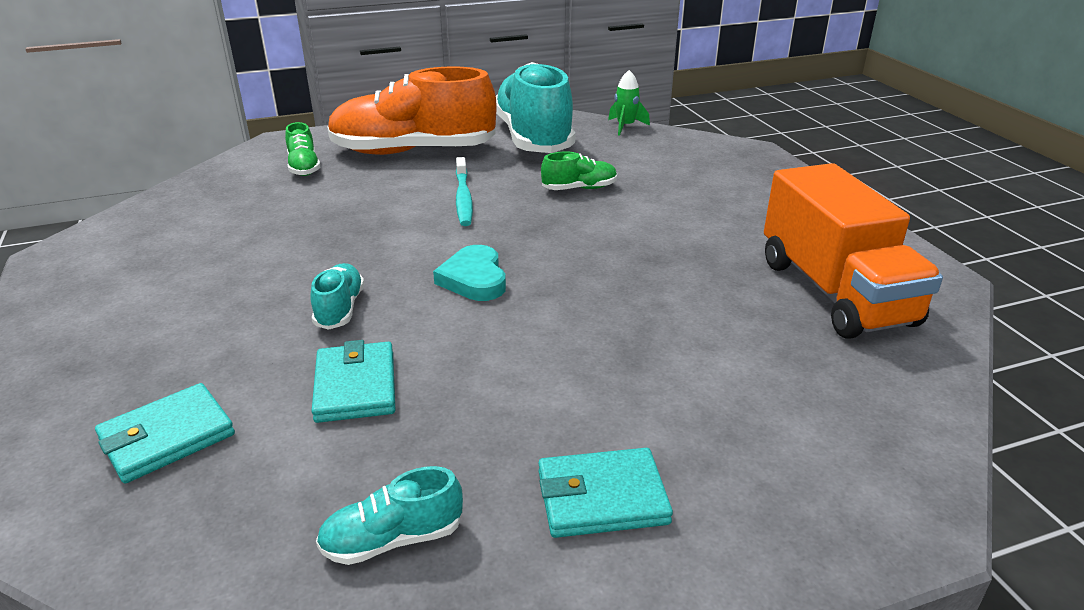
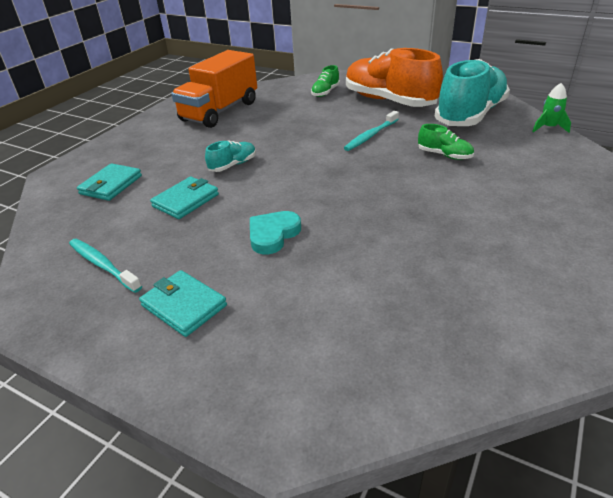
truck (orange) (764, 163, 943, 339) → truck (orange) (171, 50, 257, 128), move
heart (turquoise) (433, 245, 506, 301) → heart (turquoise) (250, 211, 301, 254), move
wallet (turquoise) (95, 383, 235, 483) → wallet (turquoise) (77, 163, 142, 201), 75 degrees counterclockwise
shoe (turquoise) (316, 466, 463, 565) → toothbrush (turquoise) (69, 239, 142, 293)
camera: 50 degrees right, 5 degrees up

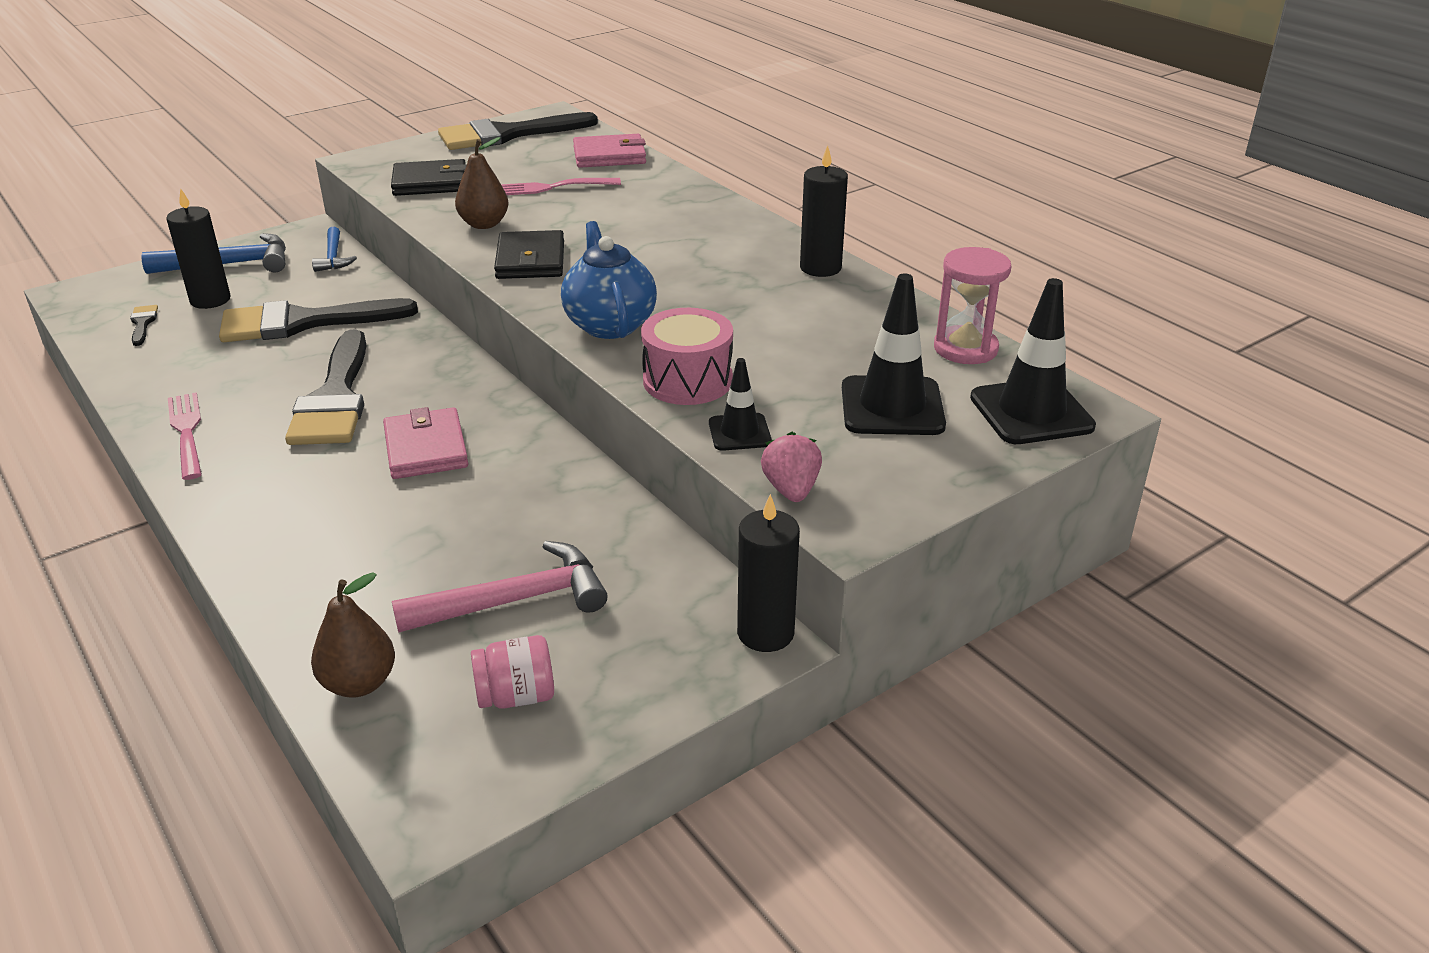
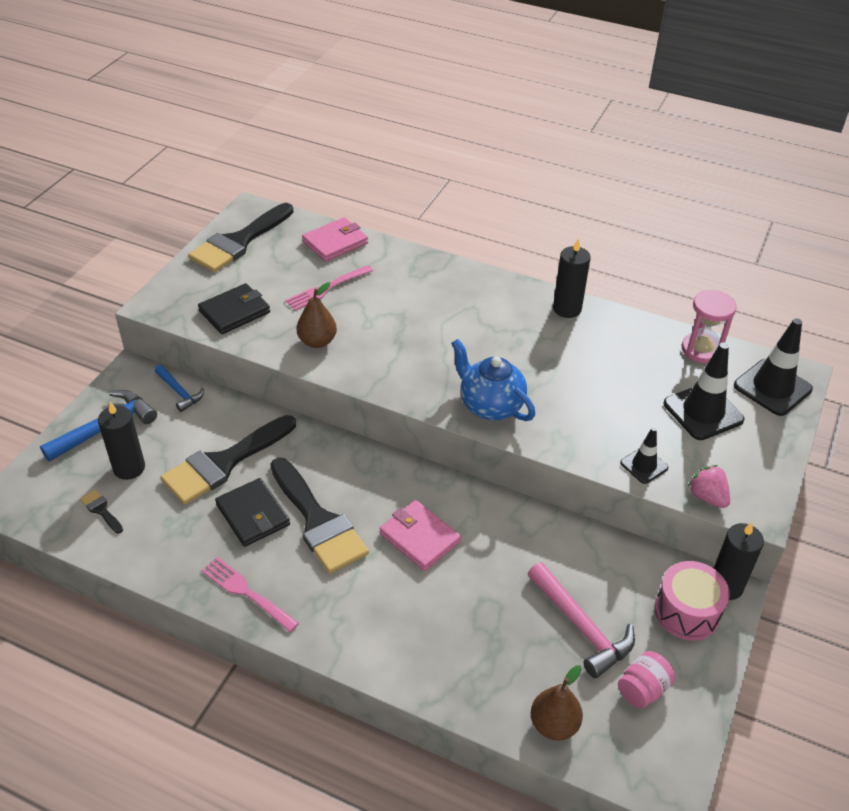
wallet (black) (494, 230, 564, 279) → wallet (black) (215, 478, 290, 547), move
drum (pink) (641, 308, 733, 405) → drum (pink) (655, 561, 730, 641), move
hammer (pink) (392, 541, 608, 633) → hammer (pink) (528, 562, 635, 678), 105 degrees clockwise
camera: 30 degrees left, 10 degrees up

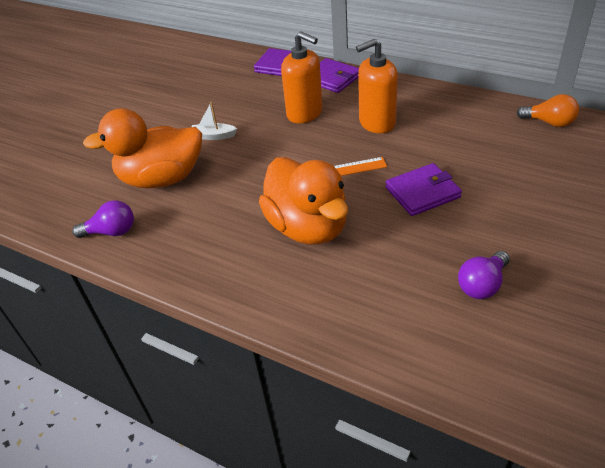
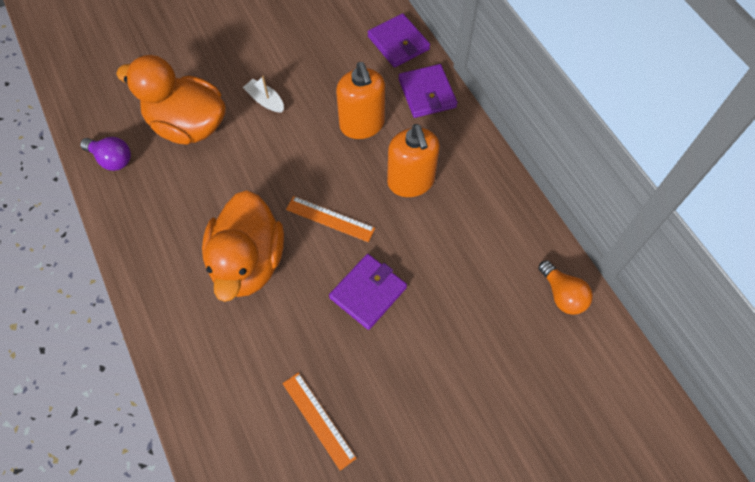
soap dispenser (orange) (356, 39, 398, 134) → soap dispenser (orange) (387, 124, 440, 197), 120 degrees counterclockwise
wallet (purple) (385, 163, 462, 216) → wallet (purple) (329, 254, 407, 330), 60 degrees counterclockwise
light bulb (purple) (458, 251, 510, 299) → ruler (orange) (282, 372, 357, 471)
camera: 30 degrees right, 20 degrees up

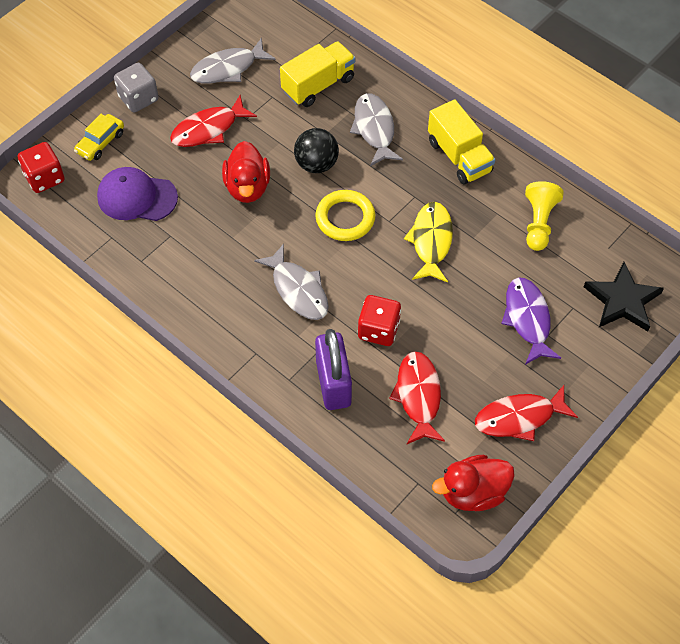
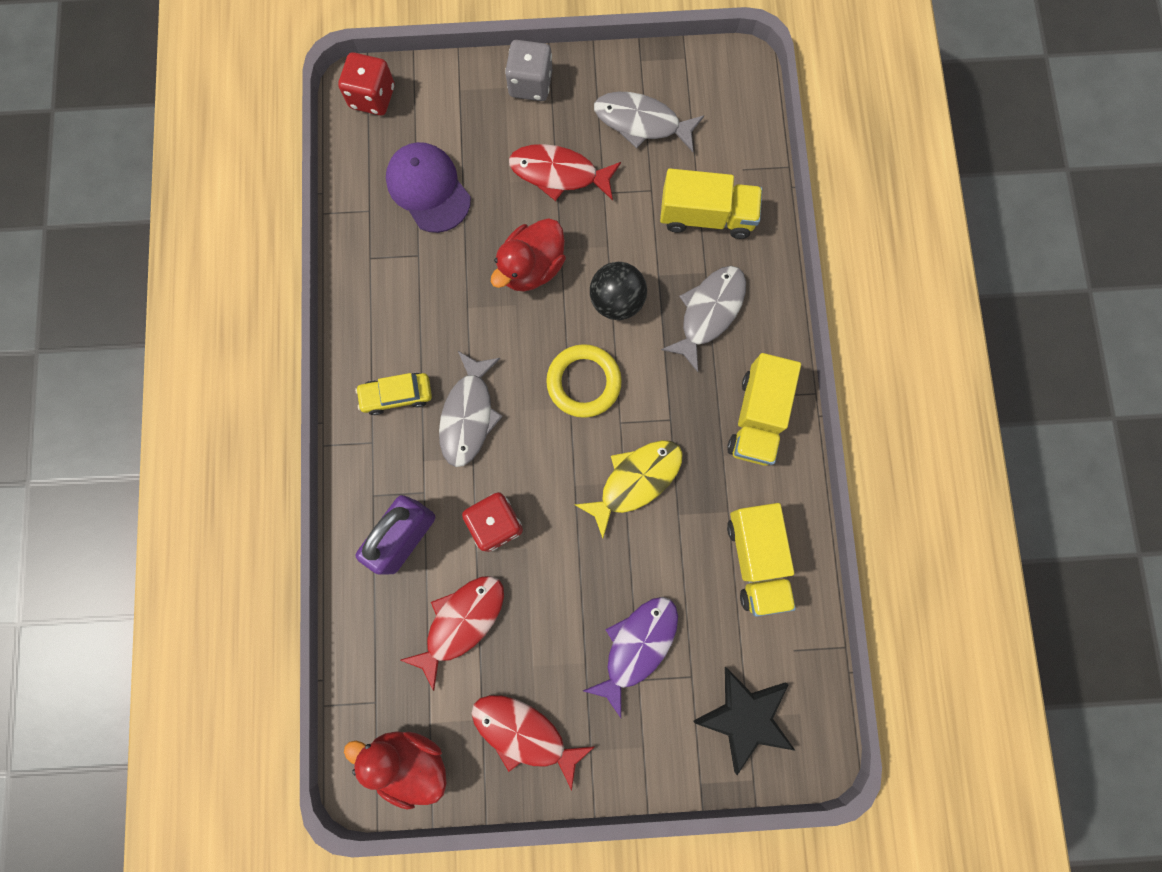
car (yellow) (74, 114, 124, 161) → car (yellow) (355, 373, 432, 415), move
pawn (yellow) (525, 181, 564, 251) → truck (yellow) (727, 503, 796, 617)
camera: 45 degrees right, 20 degrees up

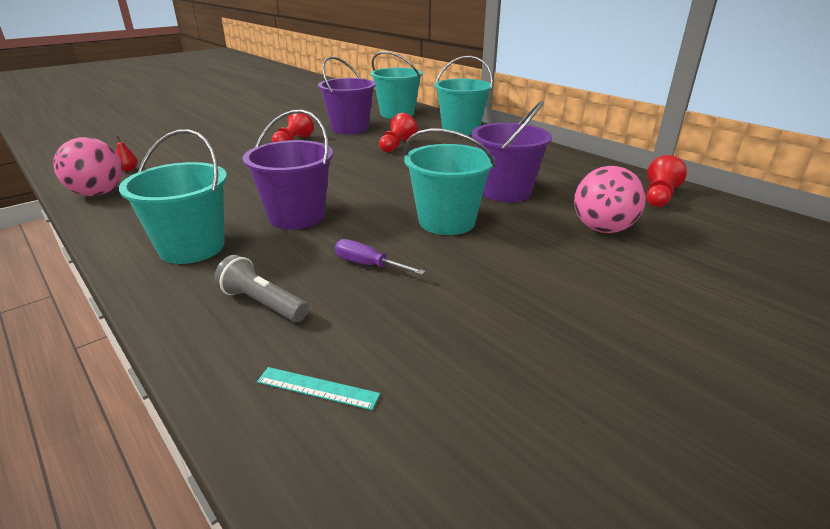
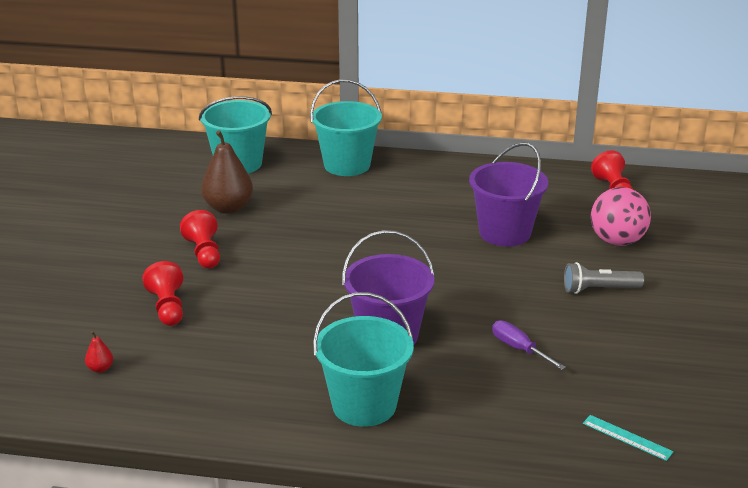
bucket (purple) (318, 56, 376, 134) → pear (brown) (201, 130, 253, 214)
pawn (red) (379, 113, 418, 153) → pawn (red) (142, 261, 183, 326), move
bucket (turquoise) (404, 129, 496, 235) → -
ball (pink) (53, 137, 122, 196) → -
screwdriver (purple) (335, 239, 426, 275) → screwdriver (purple) (492, 320, 566, 370), 60 degrees clockwise
flashlight (grey) (214, 255, 309, 322) → flashlight (grey) (564, 262, 644, 294), move
ruler (turquoise) (257, 367, 380, 410) → ruler (turquoise) (583, 415, 674, 461), 60 degrees clockwise
camera: 40 degrees left, 0 degrees up

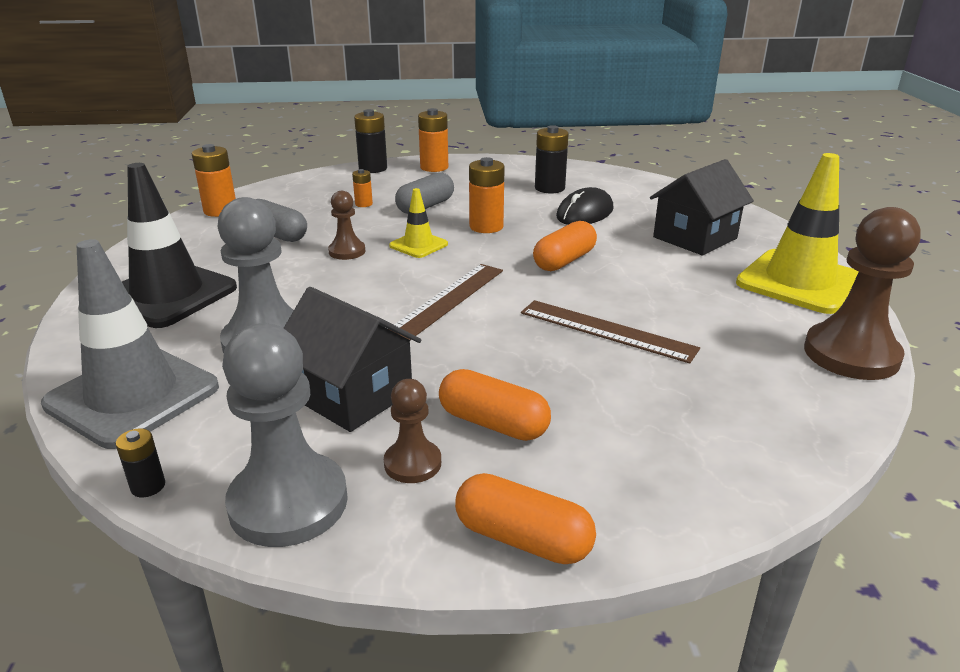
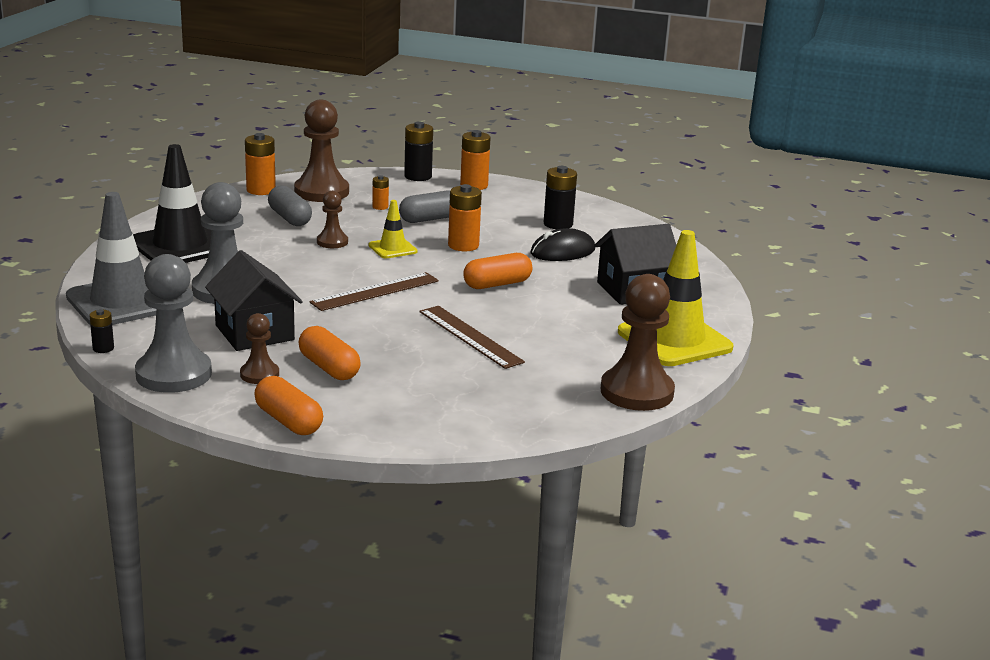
- → pawn (brown) (294, 100, 349, 202)
camera: 20 degrees right, 5 degrees down

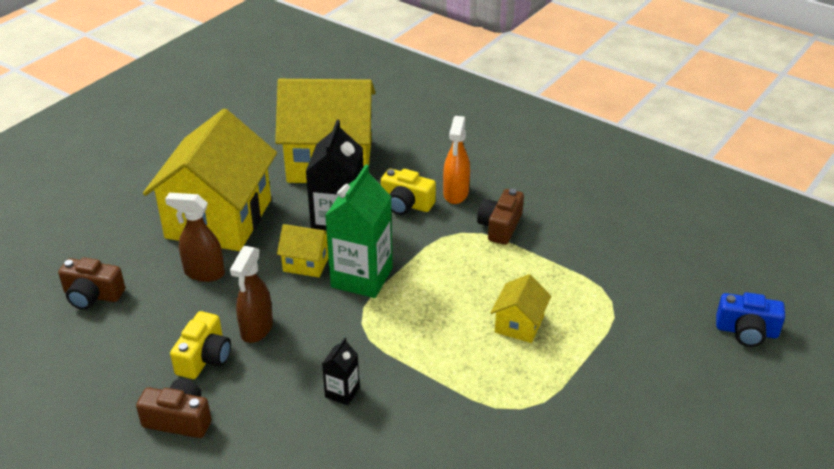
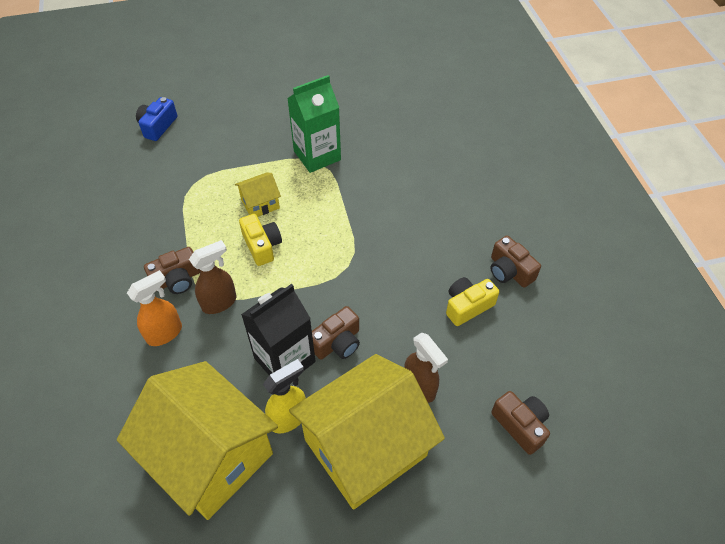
carton (green) (325, 164, 393, 298) → carton (green) (287, 75, 341, 173), move
camera (yellow) (381, 169, 436, 215) → camera (yellow) (239, 214, 282, 266), move
house (yellow) (277, 224, 329, 277) → camera (brown) (312, 306, 360, 360)
spray bottle (brown) (230, 246, 273, 343) → spray bottle (brown) (189, 240, 236, 314), move
camera (blue) (716, 292, 785, 347) → camera (blue) (136, 97, 177, 141), 120 degrees counterclockwise
carton (black) (322, 338, 360, 405) → -
- → spray bottle (yellow) (263, 359, 306, 433)
camera: 140 degrees left, 15 degrees up

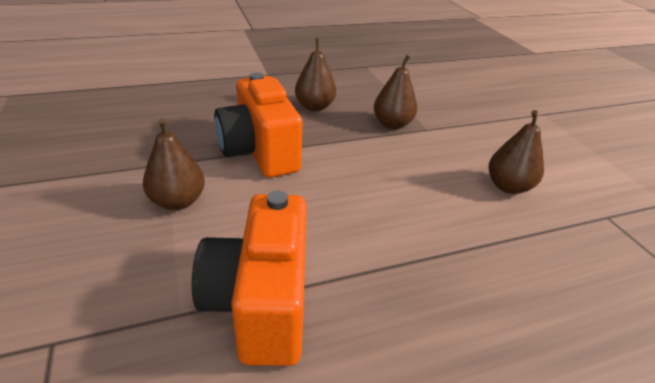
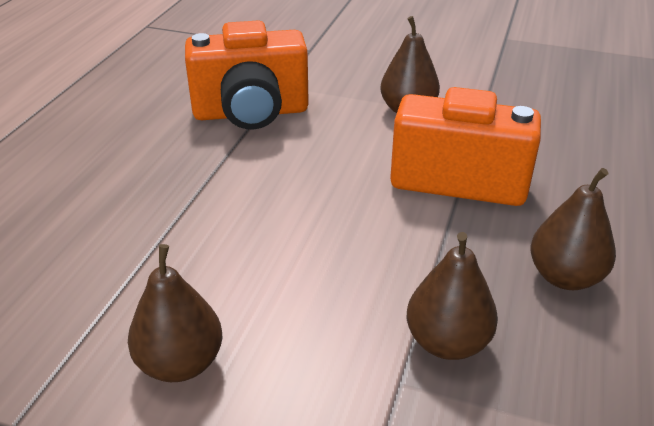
camera (orange) (192, 191, 307, 366) → camera (orange) (185, 20, 309, 129), 135 degrees clockwise
camera: 130 degrees right, 0 degrees up

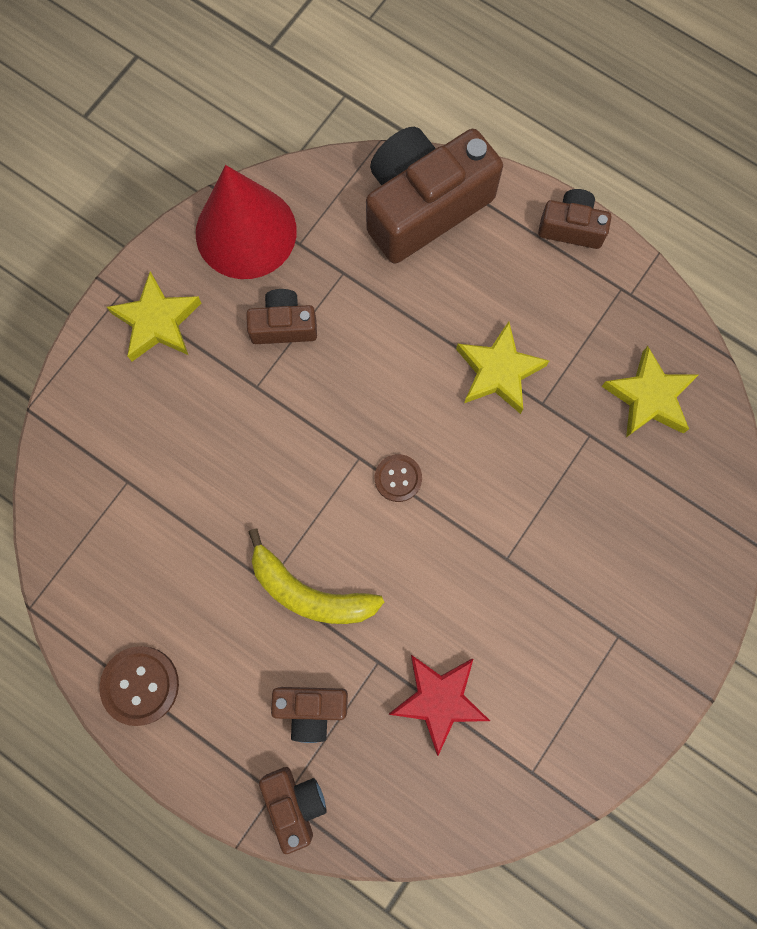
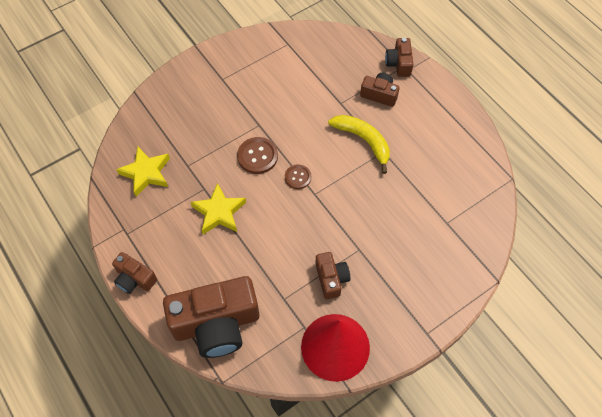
star (yellow) (107, 271, 201, 361) → -
camera (brown) (246, 289, 317, 344) → camera (brown) (315, 252, 351, 299), 120 degrees counterclockwise
button (brown) (99, 646, 179, 726) → button (brown) (237, 137, 278, 174), move
star (red) (389, 655, 490, 756) → -
camera: 160 degrees left, 15 degrees down

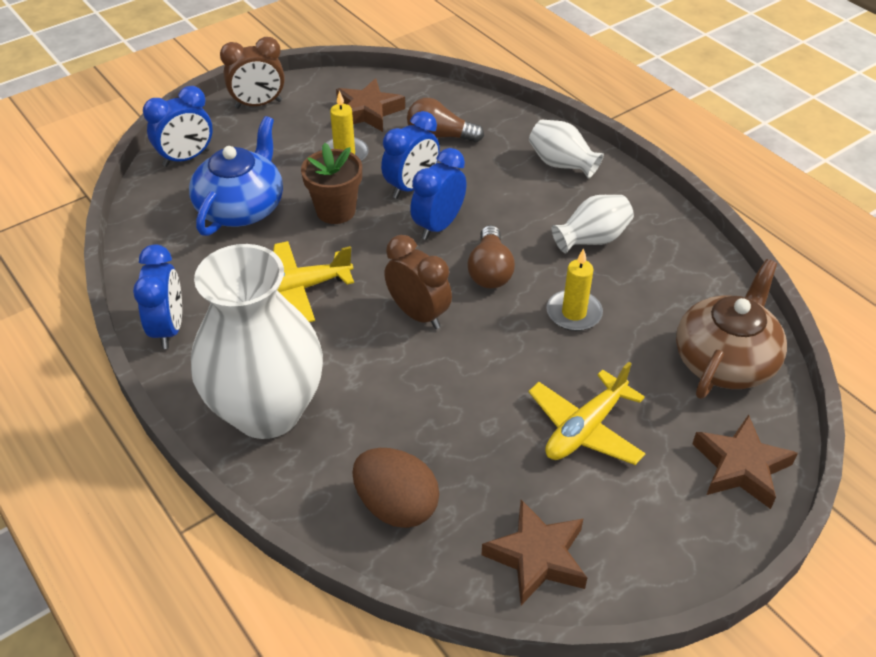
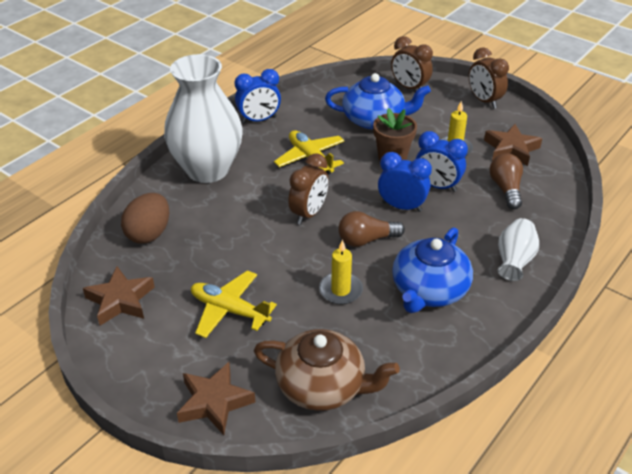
clock (blue) (143, 86, 213, 167) → clock (brown) (391, 36, 433, 89)
vase (white) (552, 195, 634, 253) → teapot (blue) (392, 227, 473, 313)
camera: 75 degrees right, 5 degrees down

